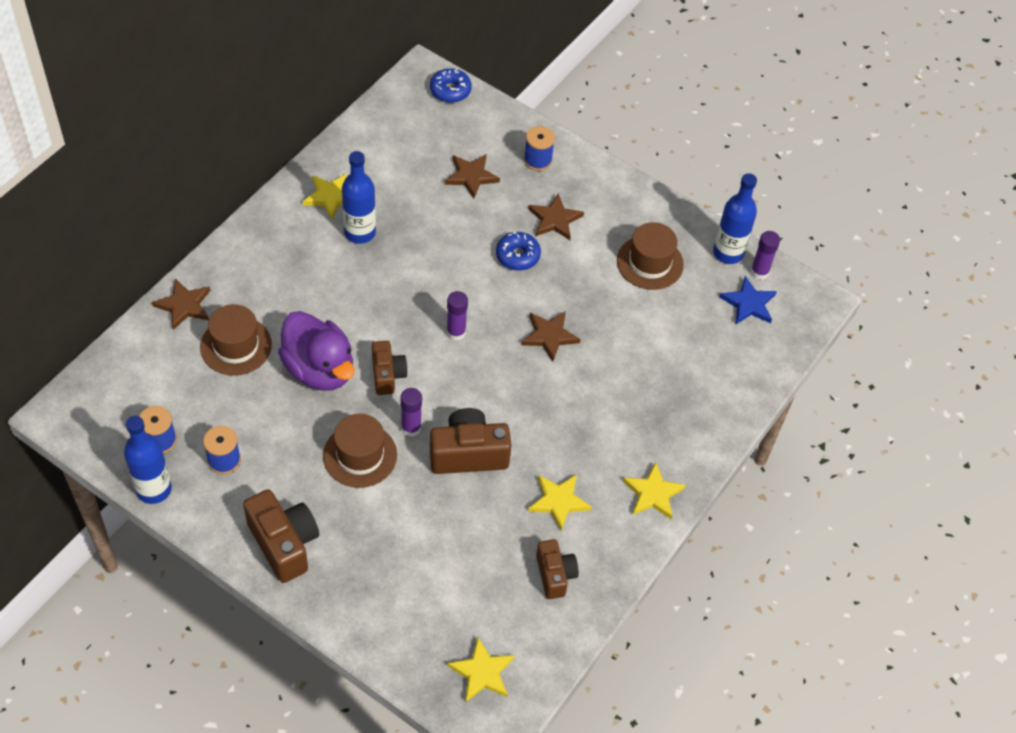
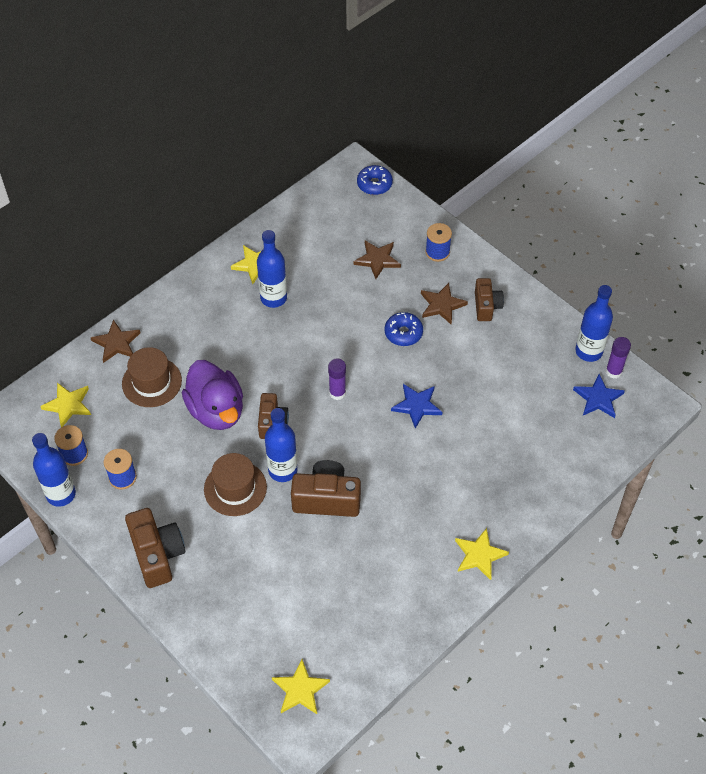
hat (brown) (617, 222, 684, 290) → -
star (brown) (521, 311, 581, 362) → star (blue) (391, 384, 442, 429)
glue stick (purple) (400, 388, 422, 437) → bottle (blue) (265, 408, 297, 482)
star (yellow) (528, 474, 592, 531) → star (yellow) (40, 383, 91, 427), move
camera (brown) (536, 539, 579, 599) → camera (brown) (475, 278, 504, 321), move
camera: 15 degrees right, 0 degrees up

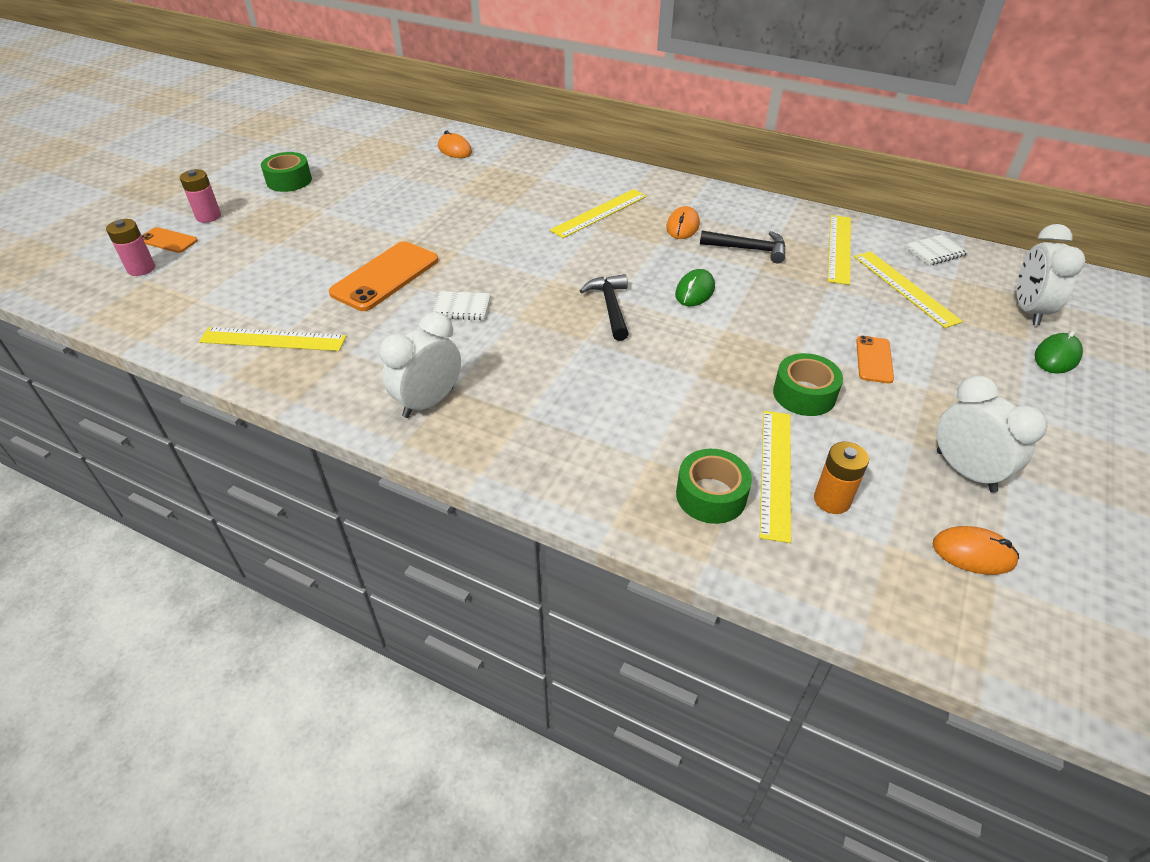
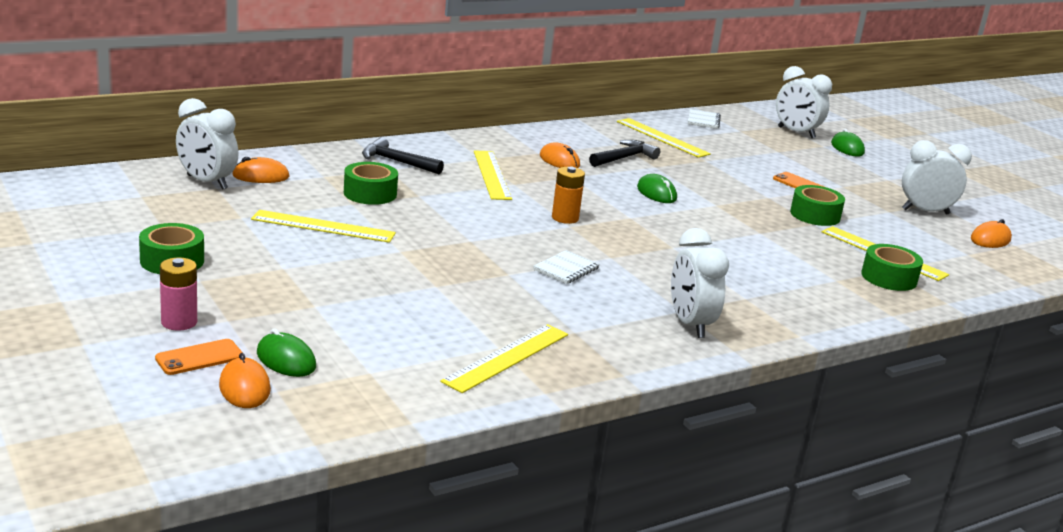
battery (pink) (106, 219, 155, 276) → mouse (orange) (219, 353, 271, 408)
phone (orange) (329, 241, 438, 311) → -
ruler (yellow) (854, 251, 963, 328) → ruler (yellow) (251, 210, 396, 243), move
hammer (black) (580, 274, 629, 341) → hammer (black) (362, 137, 444, 174), move
battery (orange) (814, 442, 869, 514) → battery (orange) (552, 166, 585, 224), move
- → clock (white) (176, 98, 239, 190)
- → tape (green) (344, 162, 398, 205)
- → mouse (green) (257, 328, 316, 377)
camera: 60 degrees left, 20 degrees down

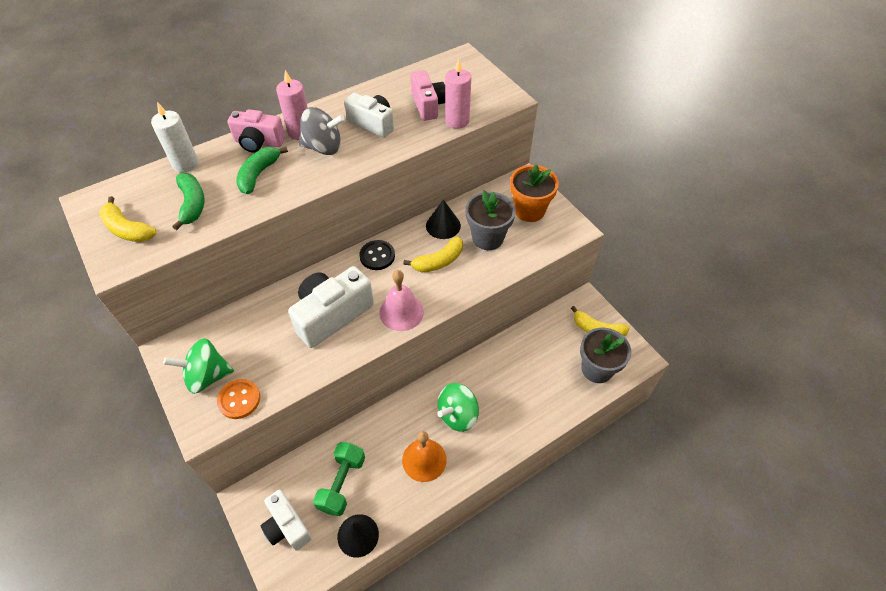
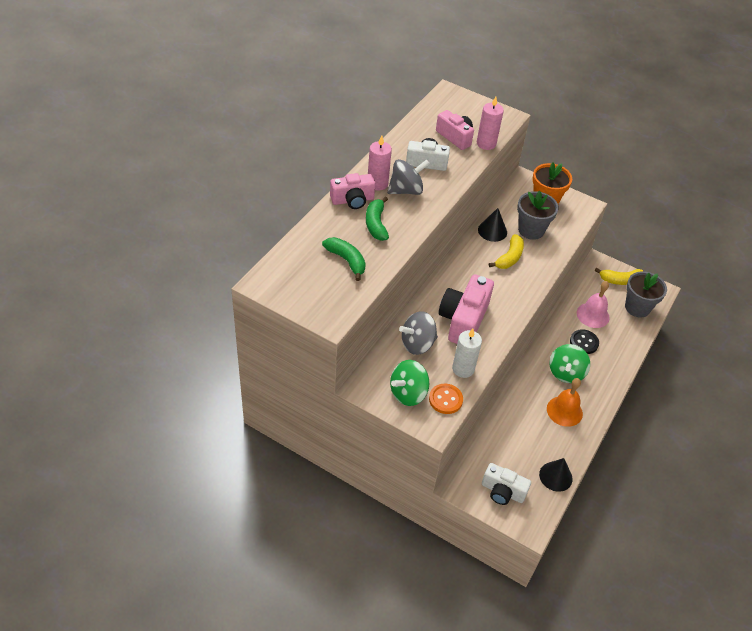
candle (white) (151, 102, 199, 173) → candle (white) (452, 329, 482, 378), move
banana (yellow) (99, 196, 157, 242) → -
button (black) (359, 240, 395, 270) → button (black) (570, 329, 599, 354), move
camera (white) (288, 266, 374, 348) → camera (pink) (439, 274, 494, 344)
bell (pink) (379, 270, 424, 331) → bell (pink) (577, 281, 610, 328), move
dumbbell (green) (313, 442, 365, 516) → -
- → spinning top (grey) (399, 311, 438, 355)
camera: 30 degrees left, 5 degrees down

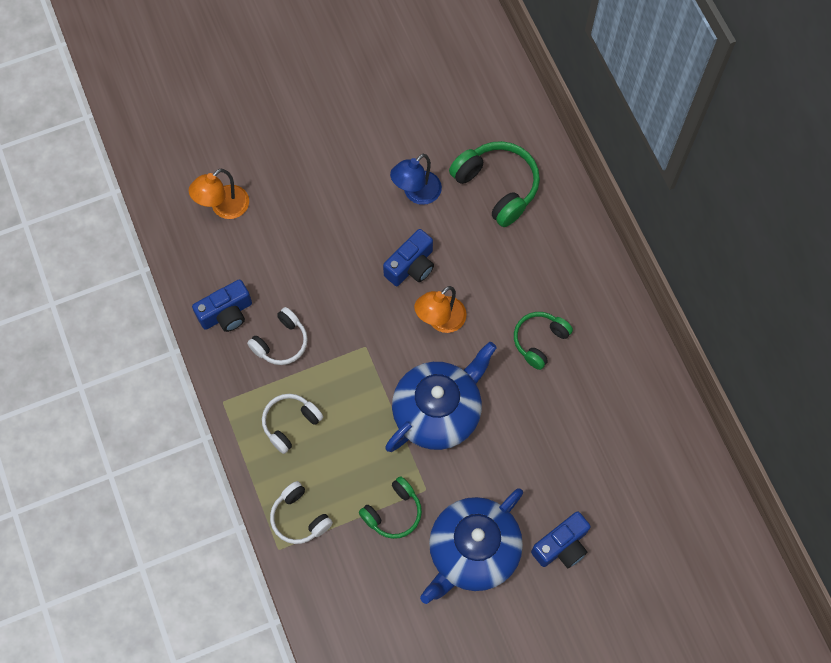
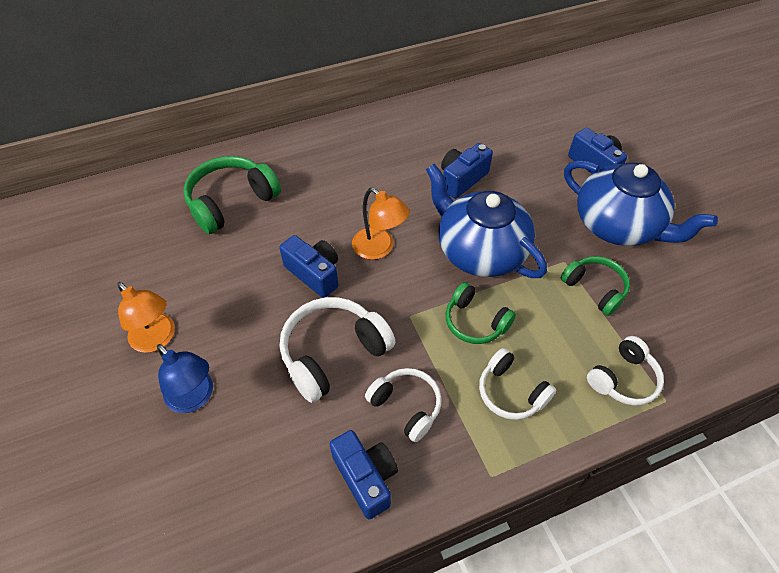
lamp (blue) (390, 154, 442, 205) → lamp (blue) (157, 344, 213, 413), move
lamp (orange) (189, 168, 249, 219) → lamp (orange) (117, 282, 175, 353), move
headphones (green) (514, 312, 573, 370) → headphones (green) (446, 282, 516, 344), move
- → camera (blue) (441, 143, 493, 199)
- → headphones (white) (280, 297, 395, 403)
camera: 90 degrees left, 15 degrees down

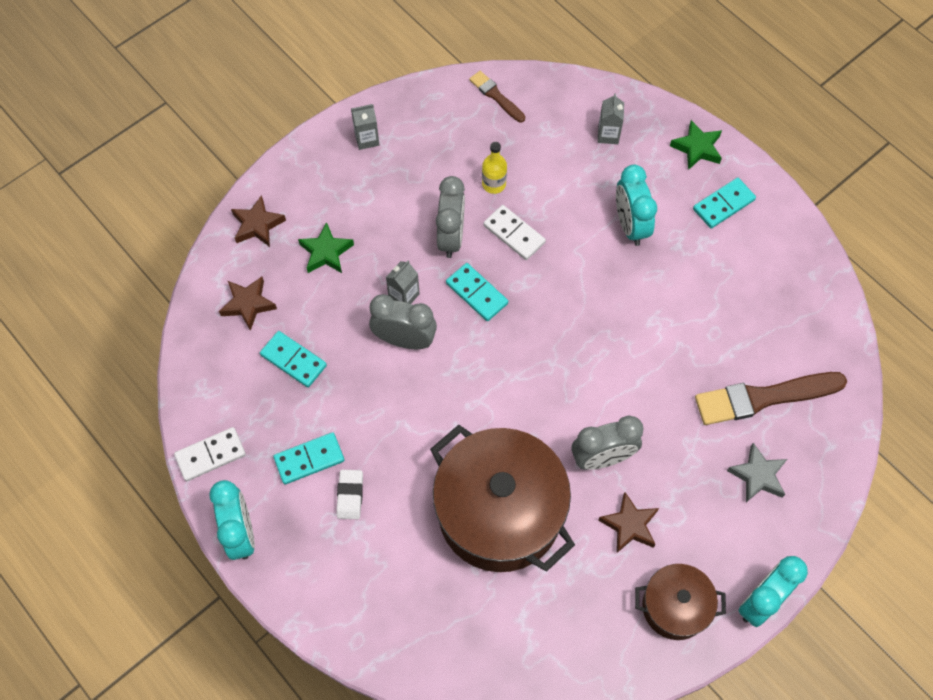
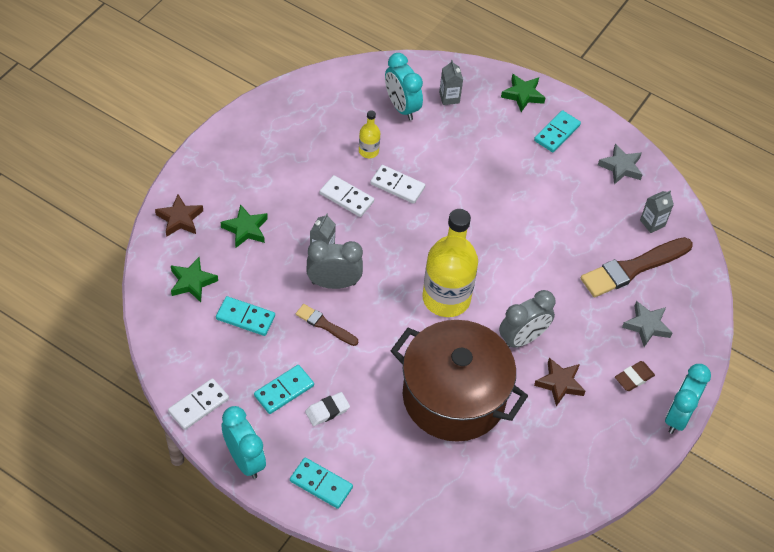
brush (brown) (469, 71, 525, 122) → brush (brown) (296, 304, 358, 346), move
carton (grey) (351, 104, 379, 150) → carton (grey) (640, 190, 674, 233), move
clock (turquoise) (616, 165, 657, 246) → clock (turquoise) (385, 53, 423, 120), move
clock (grey) (436, 176, 465, 258) → domino (white) (320, 175, 374, 217)
domino (turquoise) (446, 263, 508, 321) → domino (turquoise) (290, 457, 353, 509), move
star (brown) (219, 277, 277, 331) → star (green) (171, 257, 218, 302)
eraser (white) (336, 469, 363, 519) → eraser (white) (305, 392, 350, 426), 75 degrees clockwise
pot (brown) (635, 564, 726, 640) → -
- → star (grey) (598, 144, 643, 184)
- → bottle (yellow) (422, 209, 478, 317)
- → eraser (brown) (615, 361, 655, 391)
camera: 20 degrees left, 10 degrees down

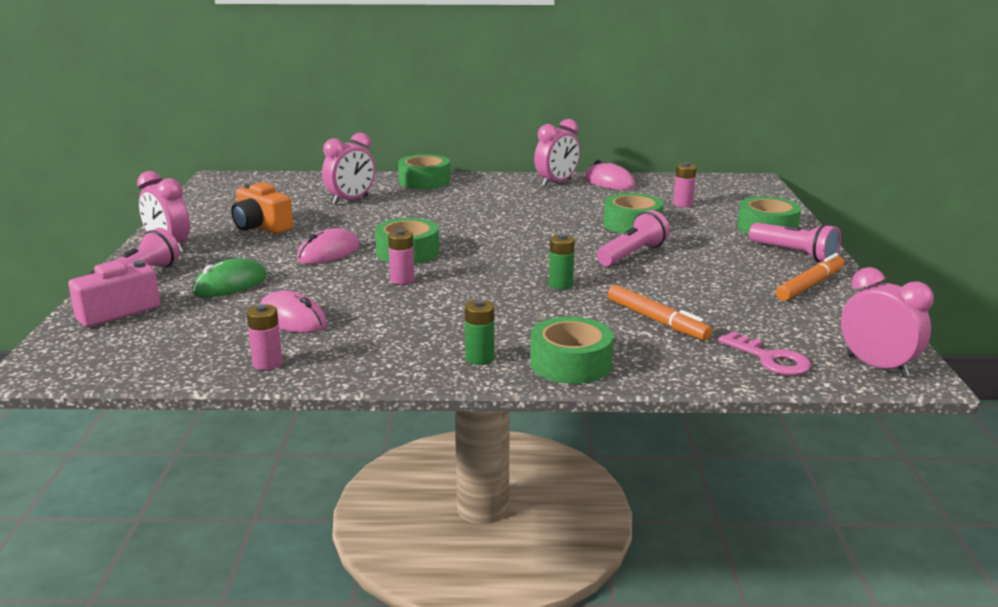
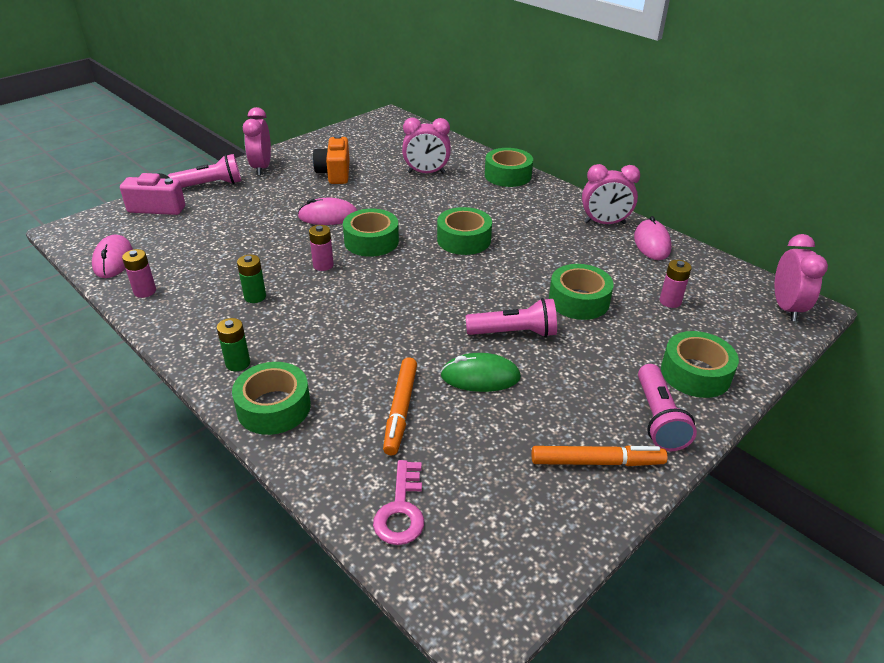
battery (green) (549, 234, 575, 290) → battery (green) (237, 254, 266, 303), move
mouse (green) (192, 258, 267, 297) → mouse (green) (440, 353, 521, 392), move
clock (pink) (841, 267, 934, 377) → clock (pink) (775, 234, 828, 321), move
mouse (pink) (259, 290, 327, 333) → mouse (pink) (92, 234, 133, 278), move
- → tape (green) (437, 207, 492, 255)
camera: 45 degrees right, 15 degrees up

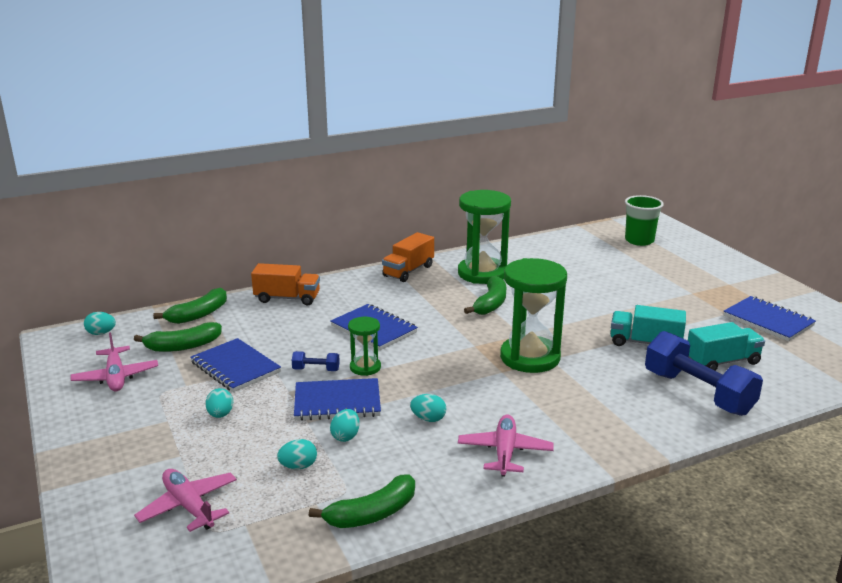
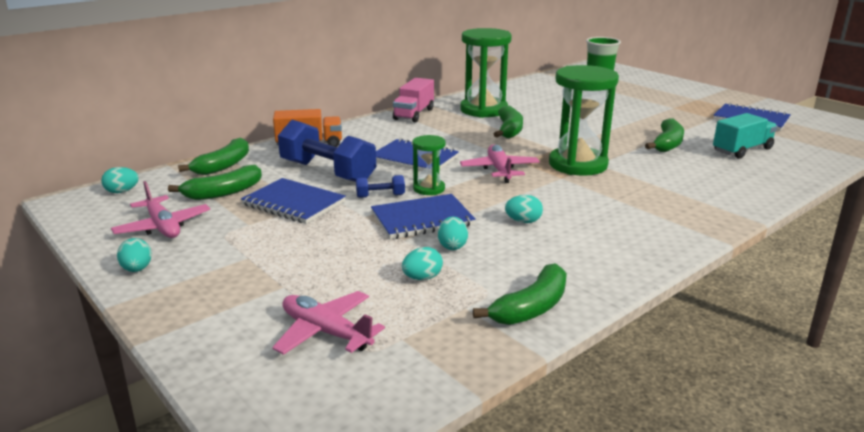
truck (orange) (382, 232, 434, 282) → truck (pink) (393, 78, 434, 122)
truck (turquoise) (611, 305, 686, 346) → banana (green) (645, 118, 684, 152)
dumbbell (blue) (645, 331, 763, 416) → dumbbell (blue) (278, 120, 376, 182), move
egg (turquoise) (205, 388, 233, 418) → egg (turquoise) (117, 238, 152, 272), move
plane (pink) (458, 414, 554, 477) → plane (pink) (460, 144, 540, 183), move
camera: 15 degrees left, 0 degrees up

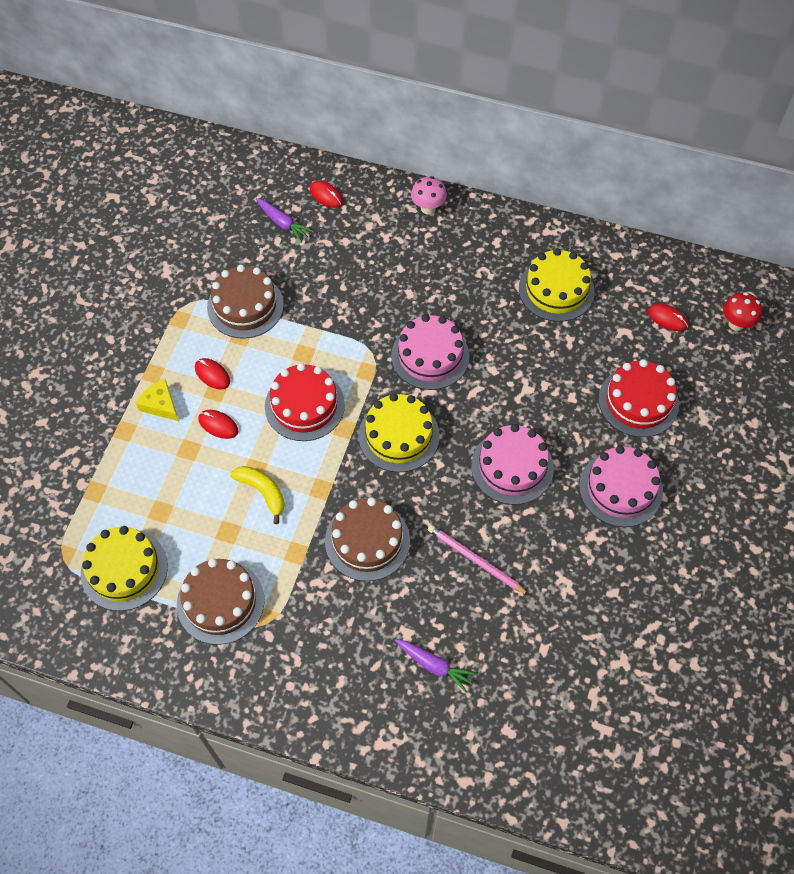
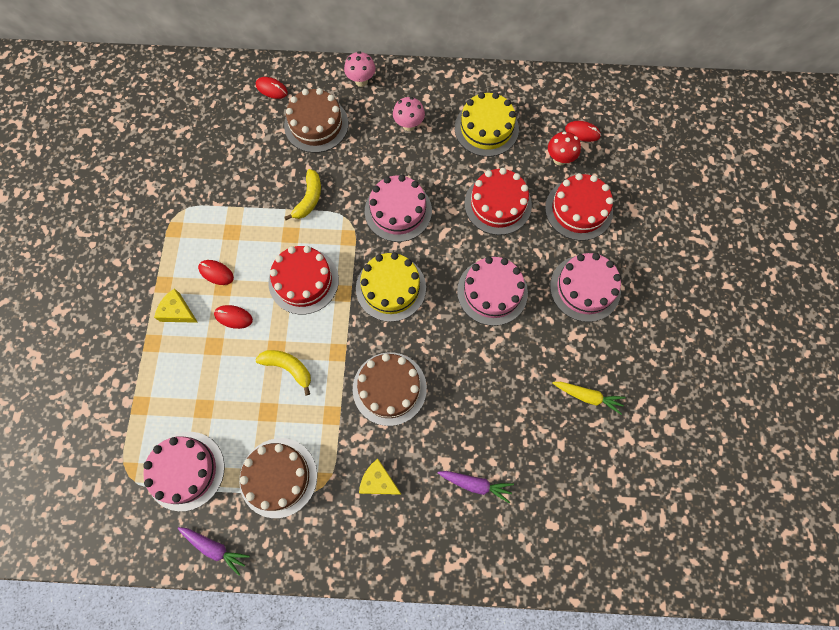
carrot (purple) (256, 198, 313, 242) → carrot (purple) (178, 527, 250, 575), move
cake (brown) (207, 265, 284, 339) → cake (brown) (284, 88, 348, 153), move
mushroom (red) (723, 292, 762, 331) → mushroom (red) (548, 132, 581, 165), move
pencil (pink) (428, 525, 529, 595) → -
cake (yellow) (81, 526, 168, 611) → cake (pink) (143, 432, 225, 511)
- → mushroom (pink) (393, 97, 425, 131)
- → cake (red) (464, 168, 532, 235)
- → banana (yellow) (284, 169, 321, 220)
- → carrot (yellow) (552, 382, 626, 415)
- → cheese (yellow) (359, 459, 402, 495)
camera: 15 degrees left, 10 degrees up

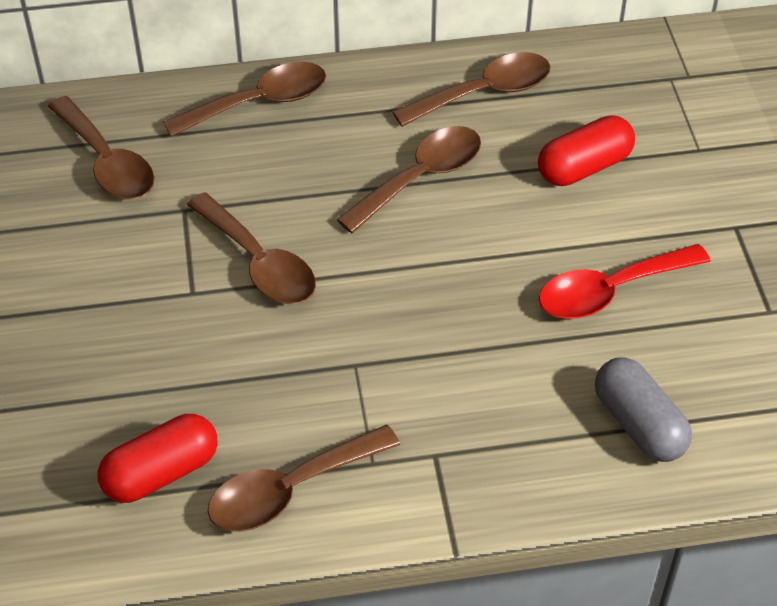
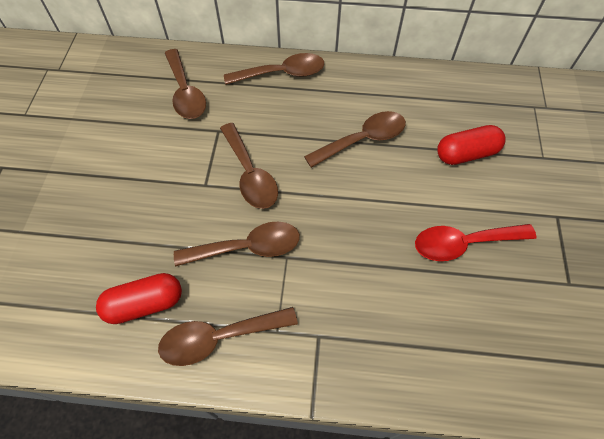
spoon (brown) (392, 52, 551, 127) → spoon (brown) (174, 222, 300, 266), move
capsule (grey) (595, 357, 692, 462) → -
camera: 15 degrees right, 10 degrees up

